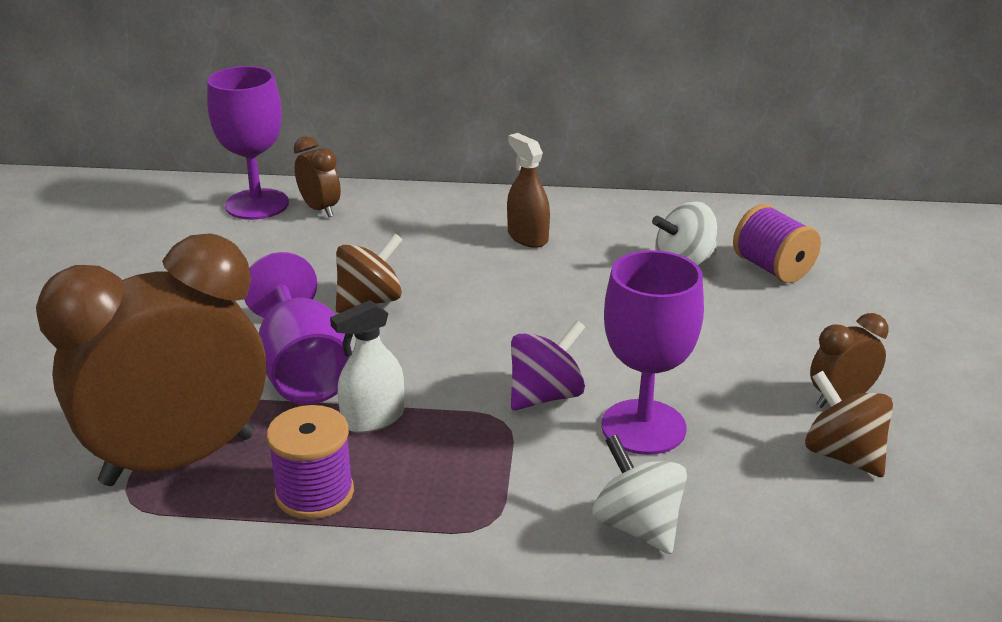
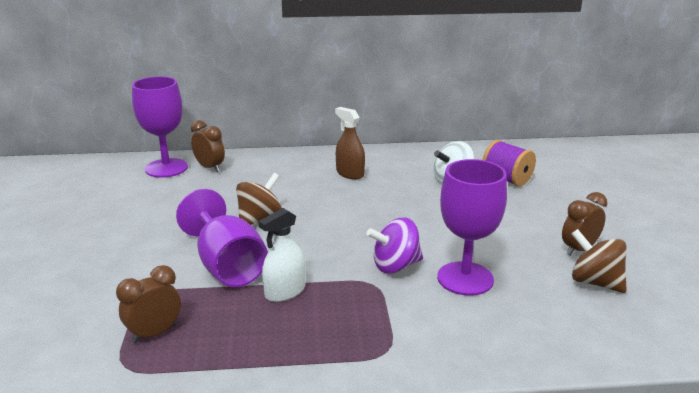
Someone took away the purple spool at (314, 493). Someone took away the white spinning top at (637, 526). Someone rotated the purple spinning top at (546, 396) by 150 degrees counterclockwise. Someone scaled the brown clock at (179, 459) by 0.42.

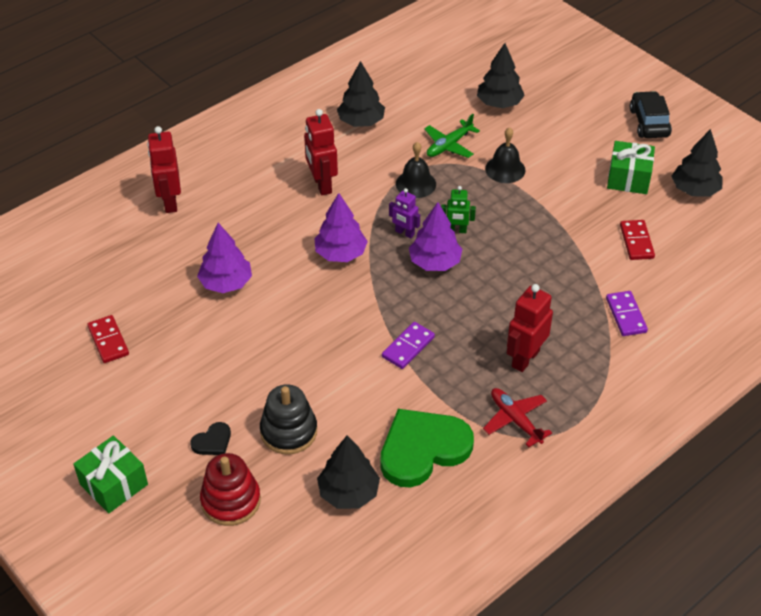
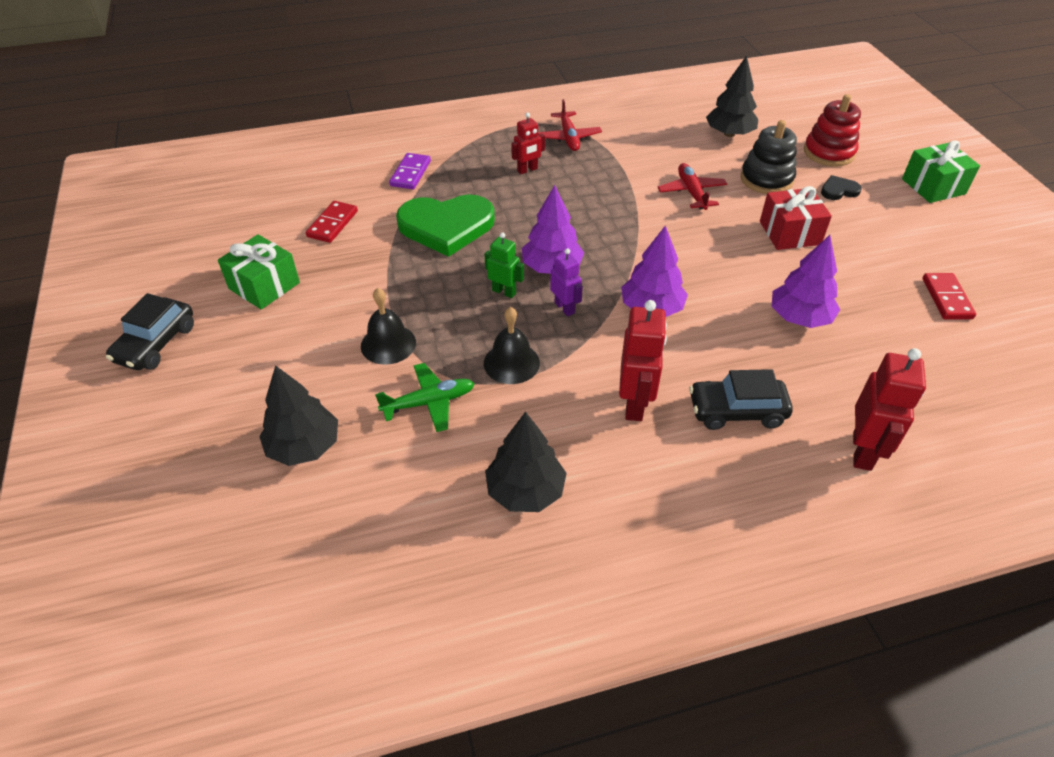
Someone took away the purple domino at (408, 347). Someone took away the black tree at (694, 190). Someone put down the red plane at (691, 192). Someone put down the black car at (736, 411). Someone put down the red gift at (790, 233). Someone carried the green heart from (423, 449) to (446, 226). Someone scaled the red robot at (525, 358) by 0.60.

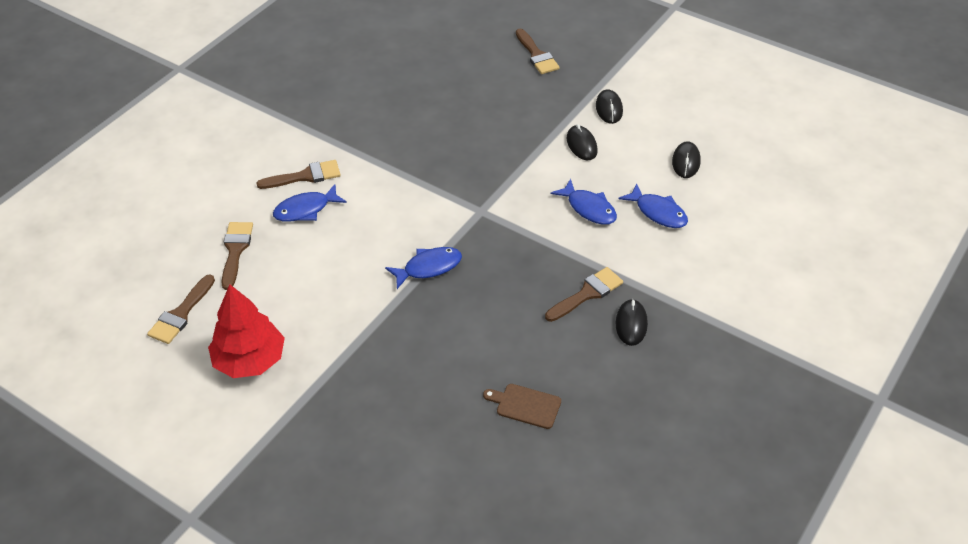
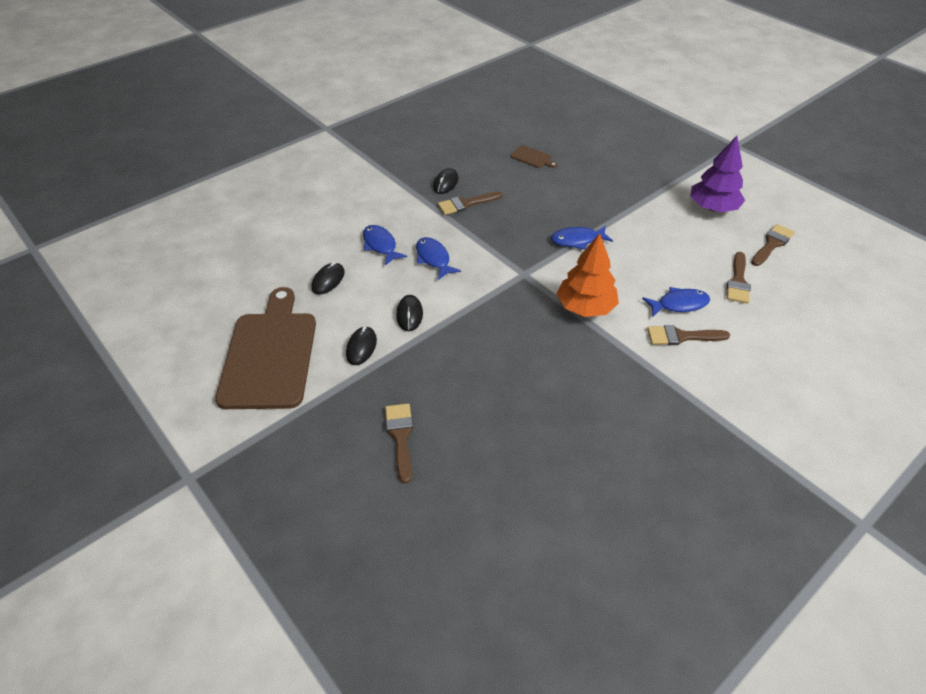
Someone put down the brown cutting board at (270, 354). Someone put down the orange tree at (585, 307). Someone repainted the red tree at (250, 360), which became the purple tree at (713, 208).

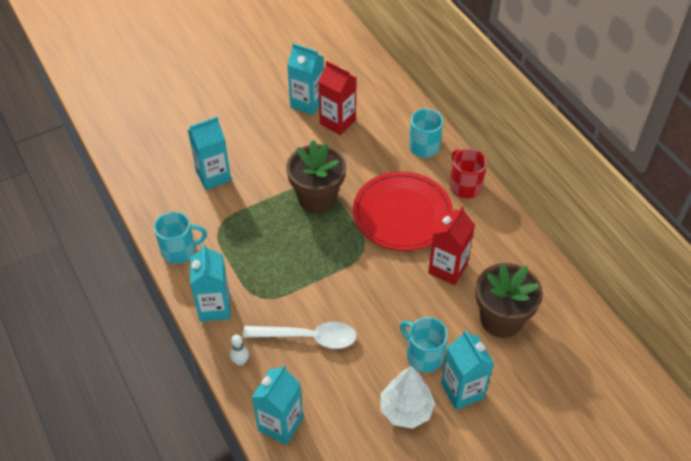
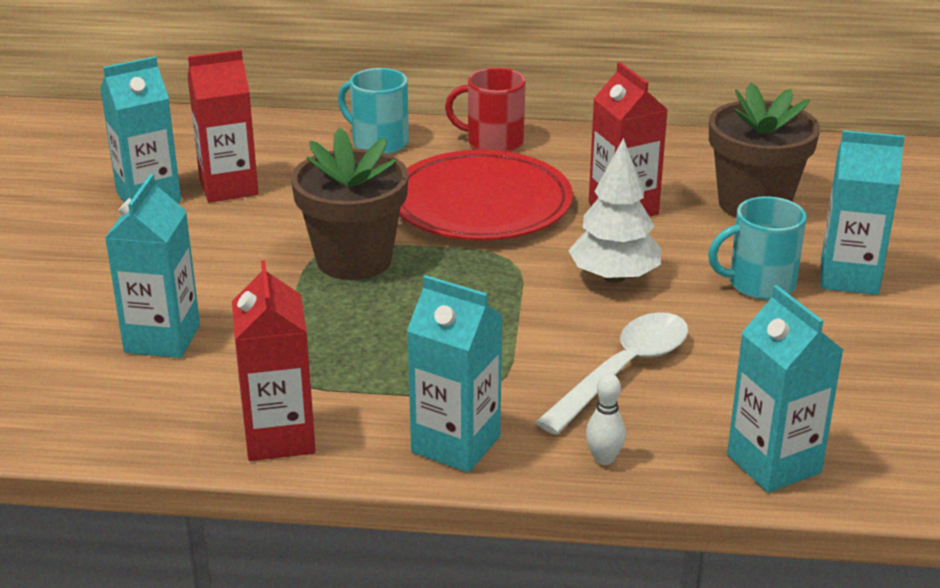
Someone carried the white tree from (406, 410) to (614, 277). Someone swapped the turquoise mug at (180, 250) for the red carton at (279, 437).

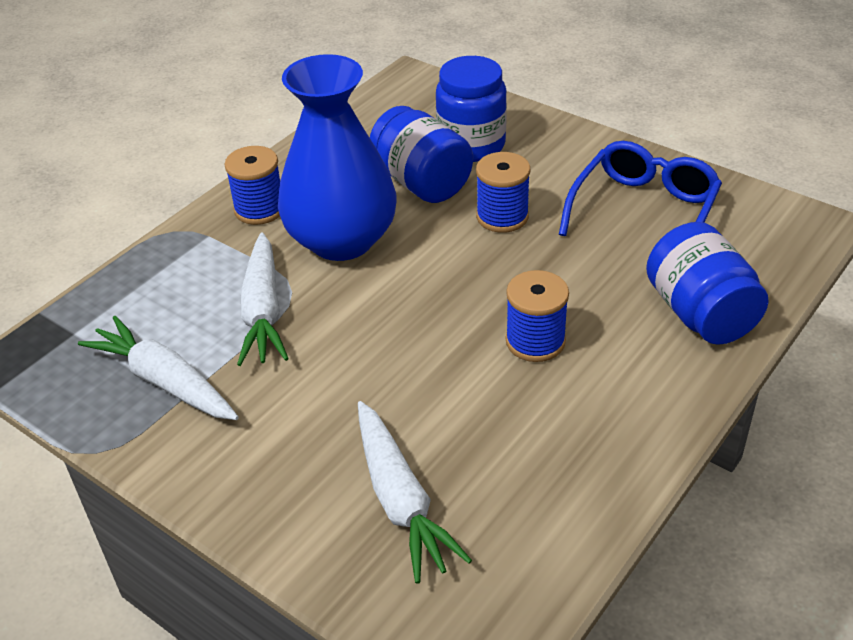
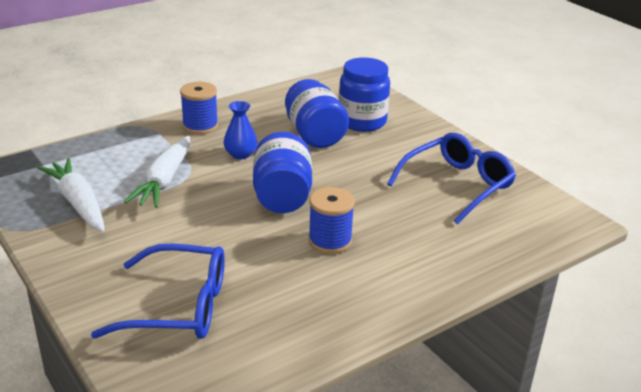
Someone took away the blue spool at (502, 217). Someone carried the blue jar from (700, 313) to (282, 196). Someone swapped the white carrot at (400, 500) for the blue glasses at (178, 306). Someone scaled the blue vase at (342, 240) by 0.41.

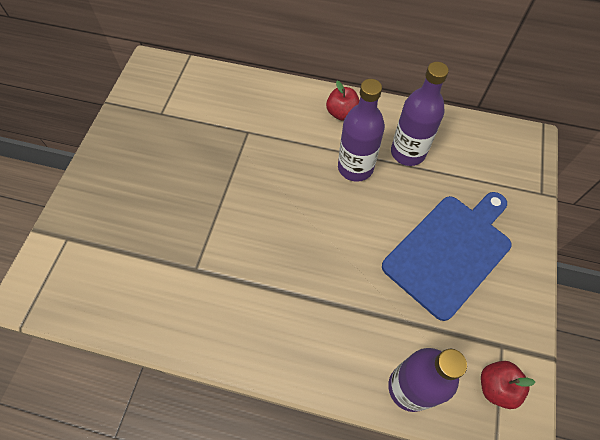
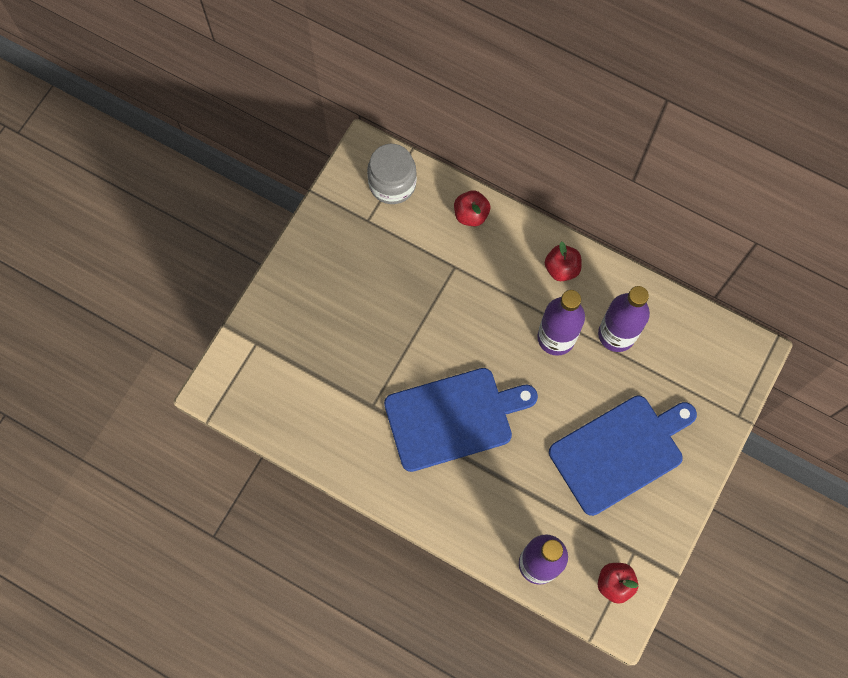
Someone put down the grey jar at (392, 184). Someone put down the blue cutting board at (453, 418). Someone put down the red apple at (471, 215).

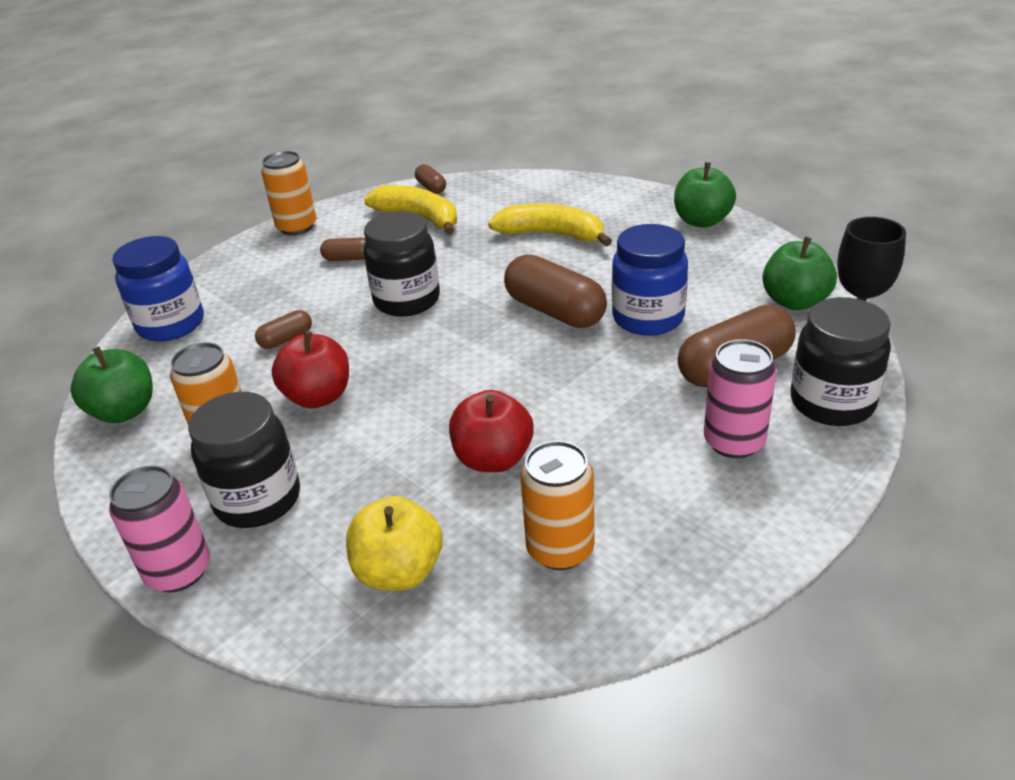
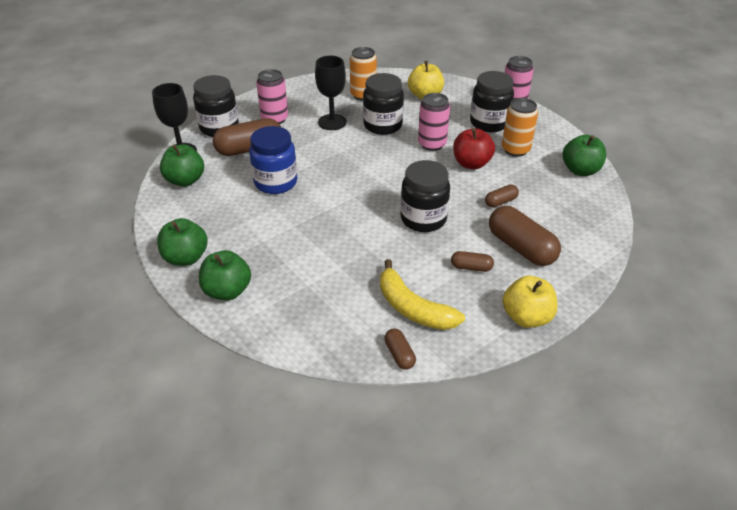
Someone took away the blue jar at (171, 325). Someone took away the yellow banana at (552, 235). Someone put down the green apple at (227, 291). Someone put down the black goblet at (332, 122). Someone put down the pink can at (432, 144). Someone carried the brown capsule from (555, 311) to (521, 247). Someone swapped the orange can at (297, 227) for the yellow apple at (526, 317). Someone swapped the red apple at (493, 459) for the black jar at (382, 125).

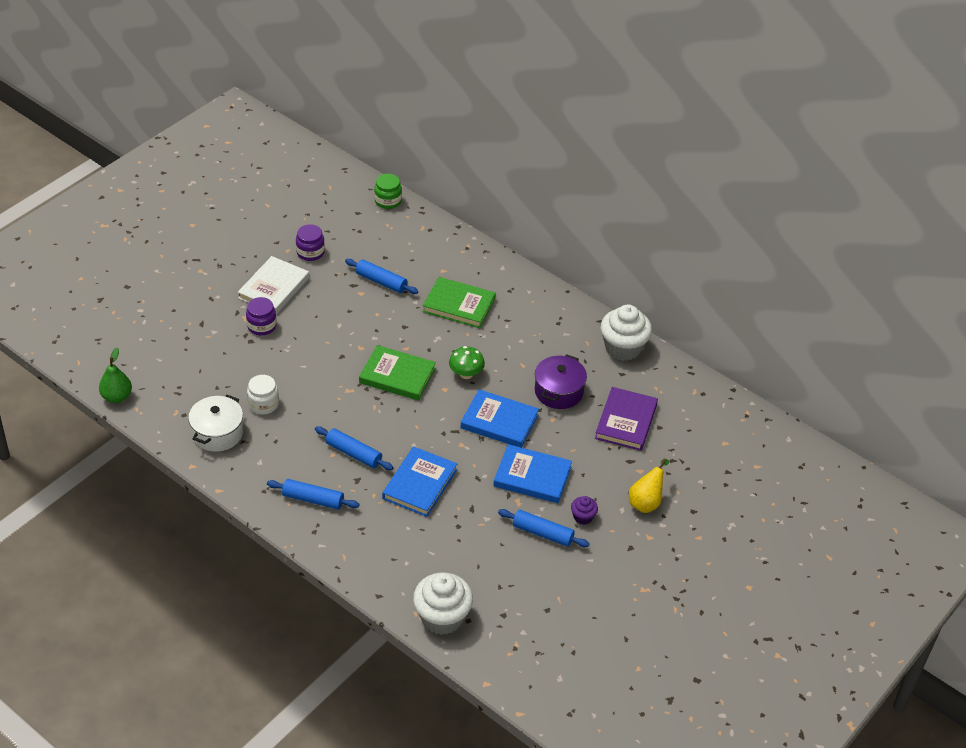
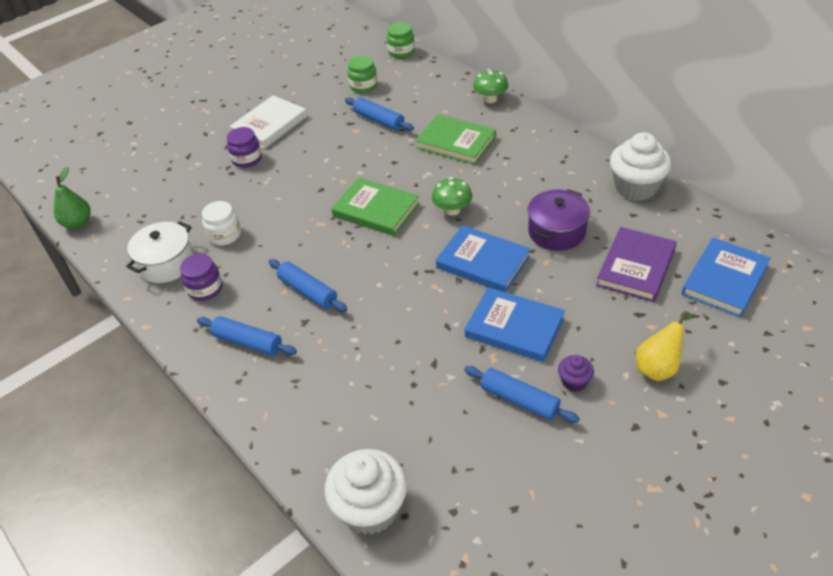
Someone put down the green jar at (363, 86). Someone put down the green mushroom at (490, 99). Someone carried the purple jar from (310, 252) to (205, 289). Someone carried the blue book from (419, 484) to (724, 280).

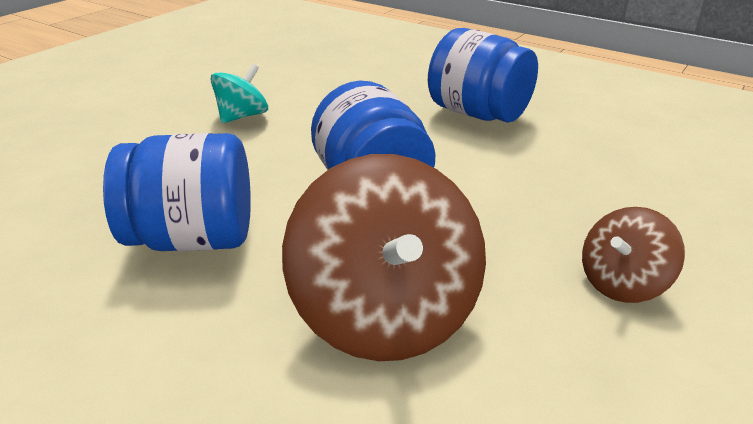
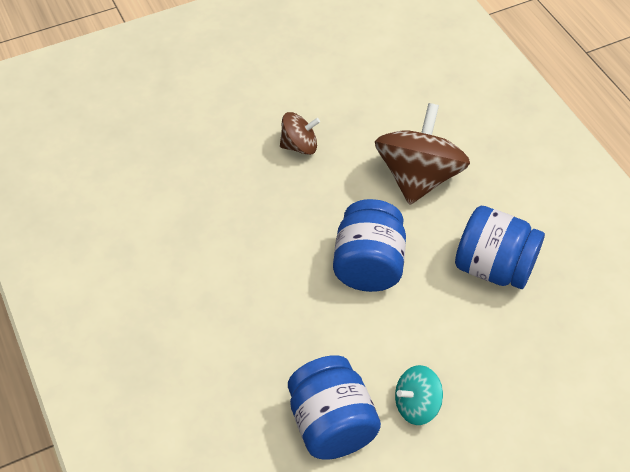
Someone carried the blue jar from (478, 113) to (331, 424).

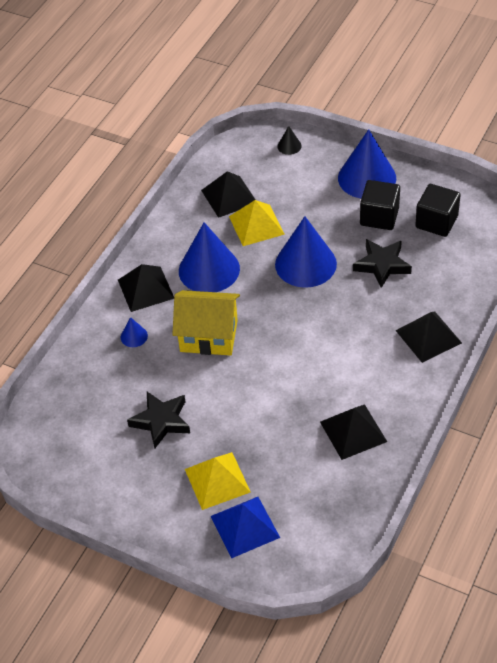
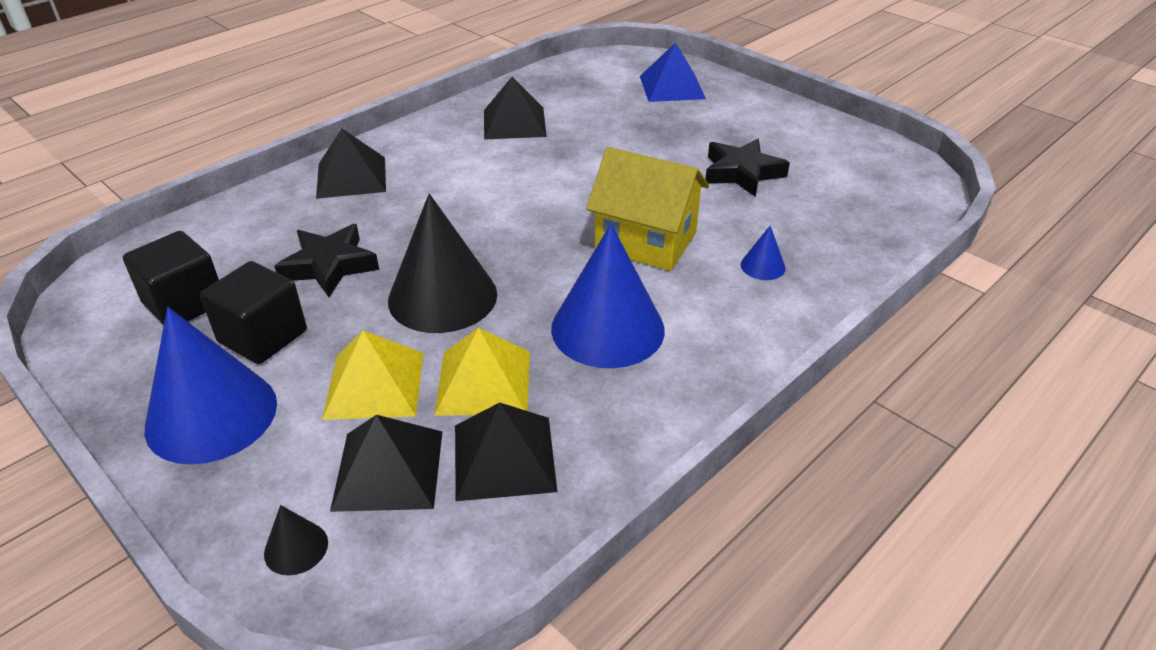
Someone carried the black pyramid from (145, 289) to (388, 469). Someone carried the yellow pyramid from (217, 480) to (374, 384). Someone repainted the blue cone at (305, 264), which became the black cone at (442, 297).

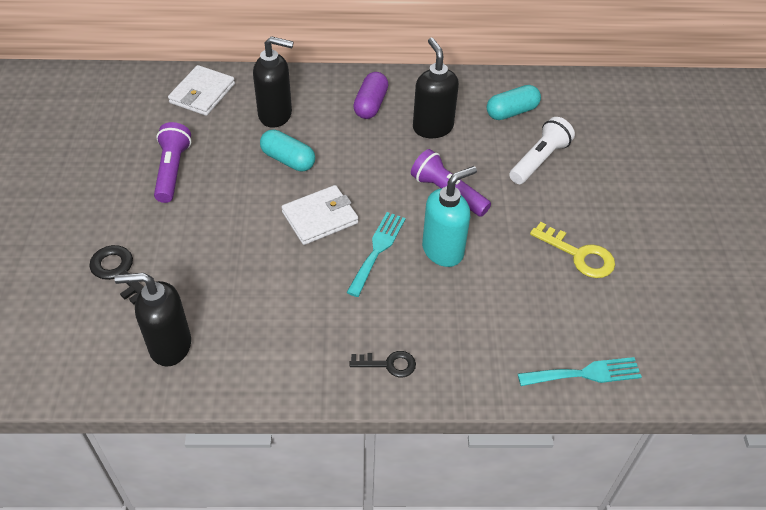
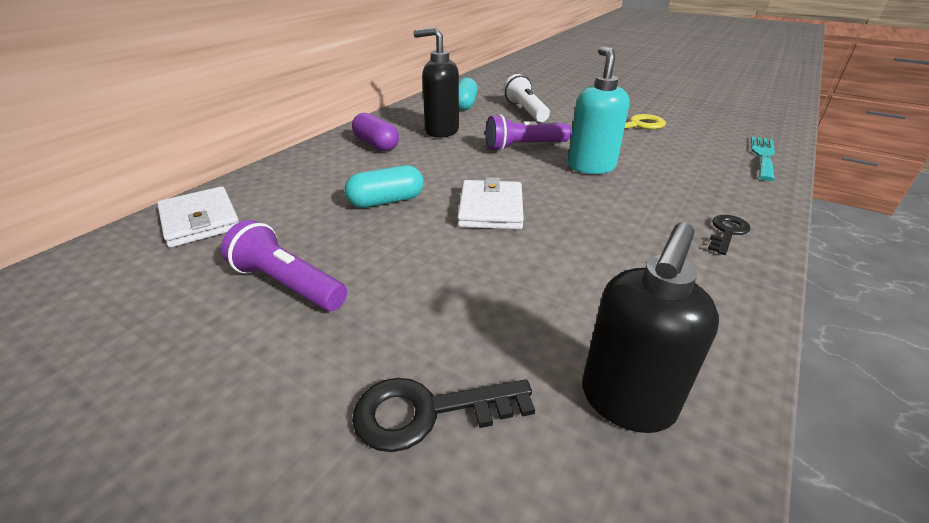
Someone took away the black soap dispenser at (276, 115). Someone took away the turquoise fork at (377, 250).

